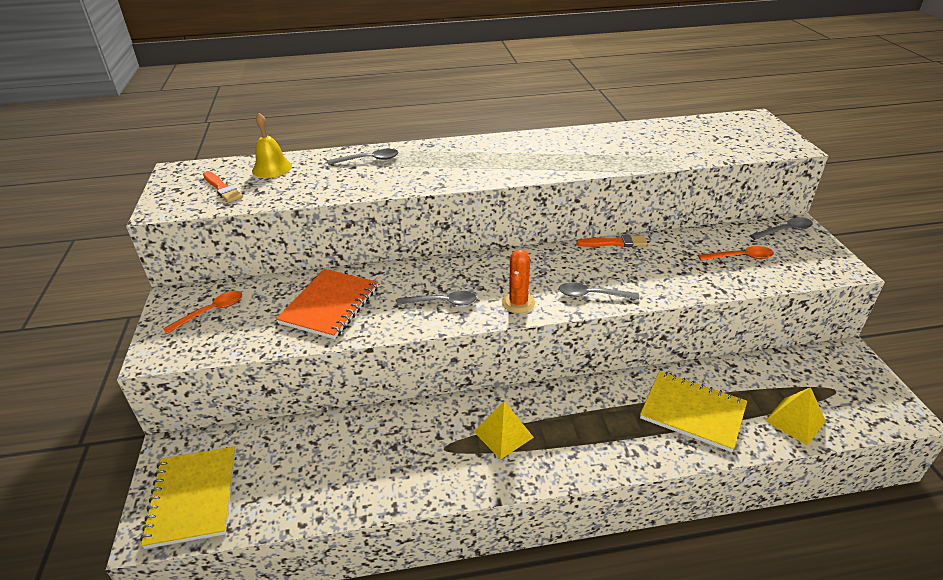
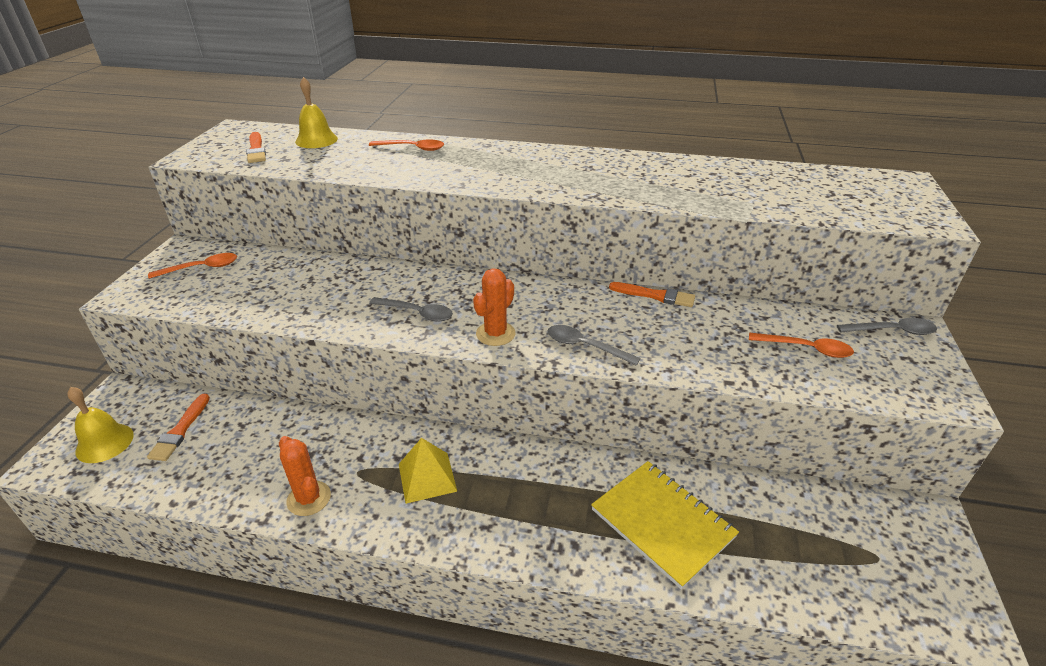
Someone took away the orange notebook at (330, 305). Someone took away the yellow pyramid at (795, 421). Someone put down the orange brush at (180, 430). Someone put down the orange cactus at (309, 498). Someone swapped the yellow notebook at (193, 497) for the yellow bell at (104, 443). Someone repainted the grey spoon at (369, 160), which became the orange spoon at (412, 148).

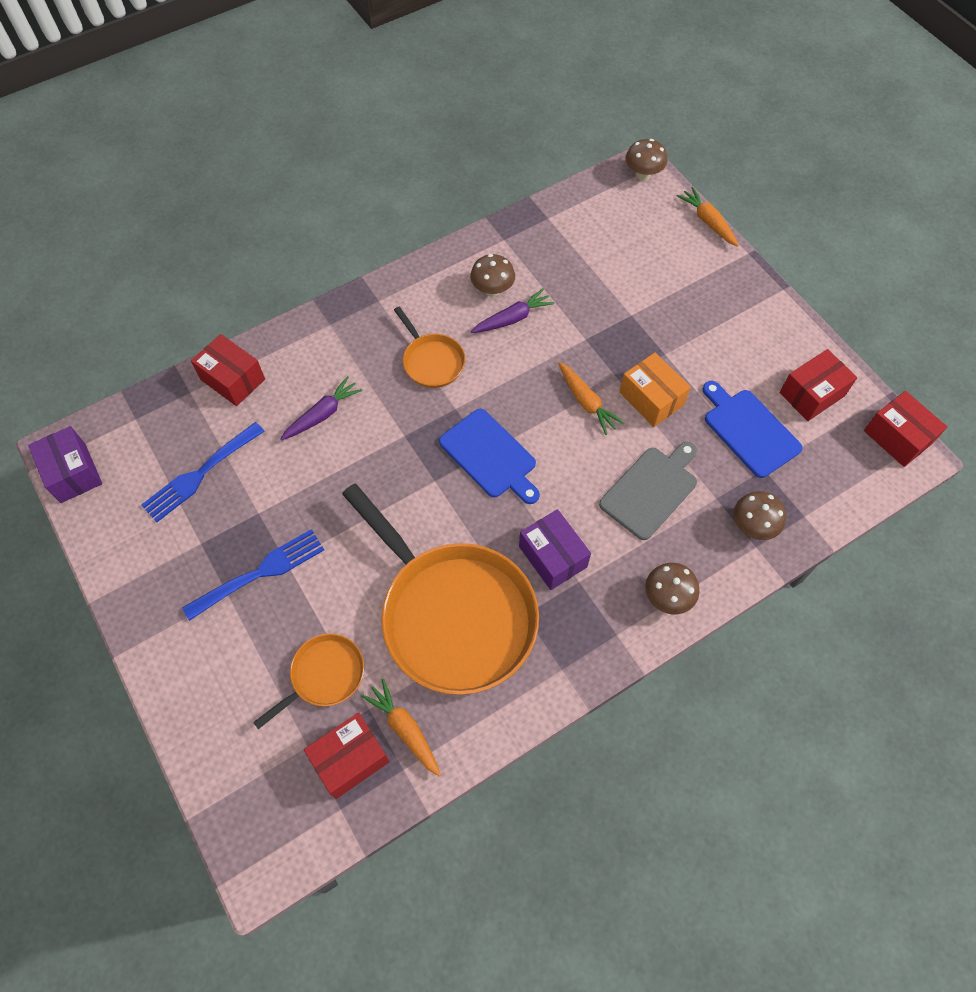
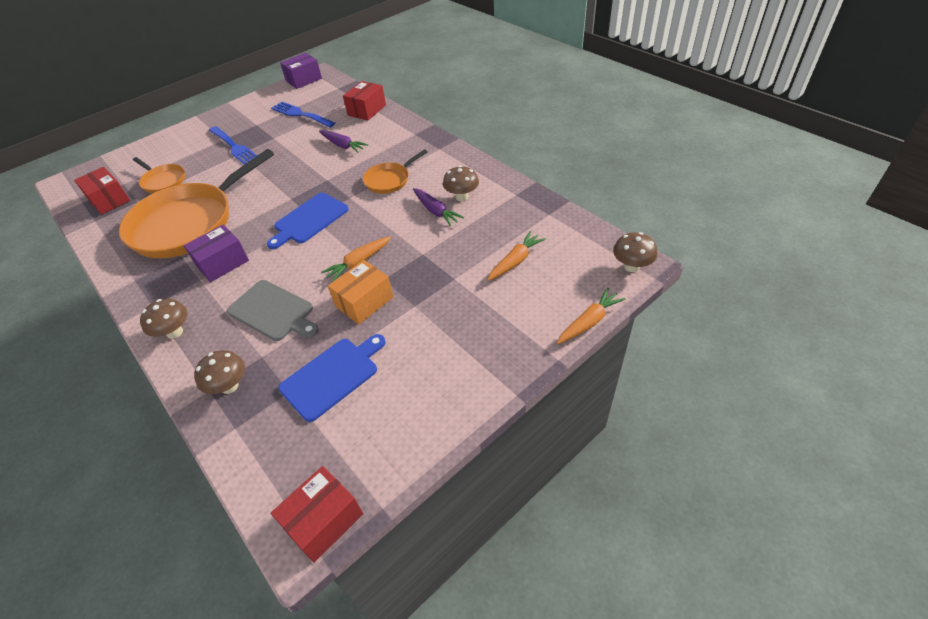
Someone took away the red box at (811, 394). Someone carried the orange carrot from (405, 729) to (515, 261).

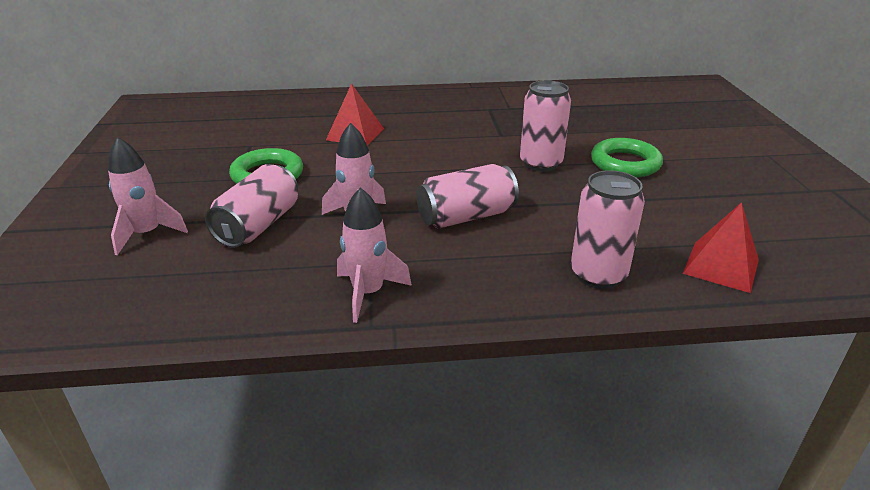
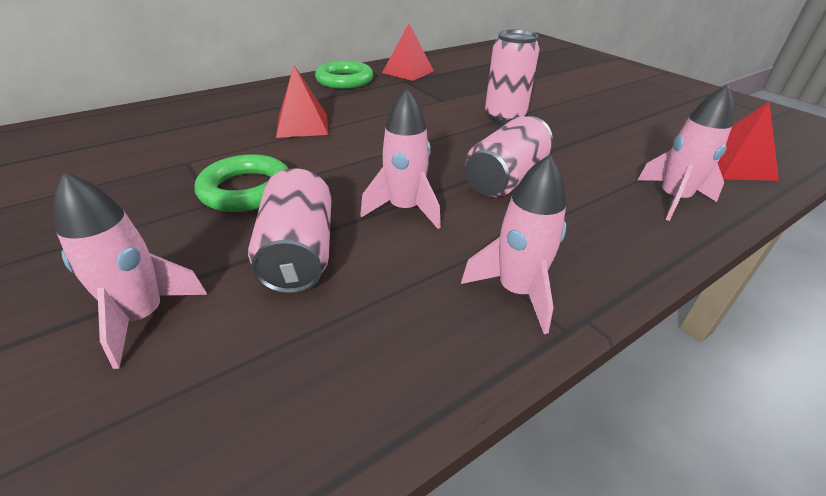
Someone put down the red pyramid at (408, 72). Someone carried the green ring from (625, 163) to (344, 80). Someone swapped the pink can at (598, 275) for the pink rocket at (673, 199).

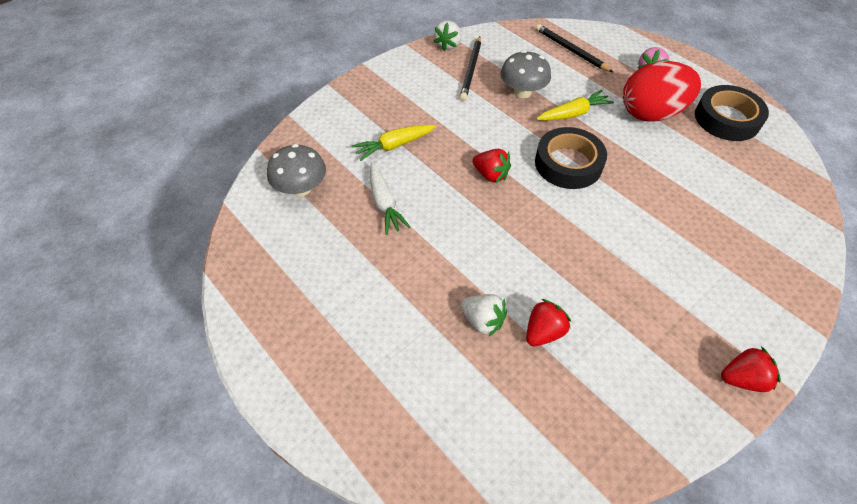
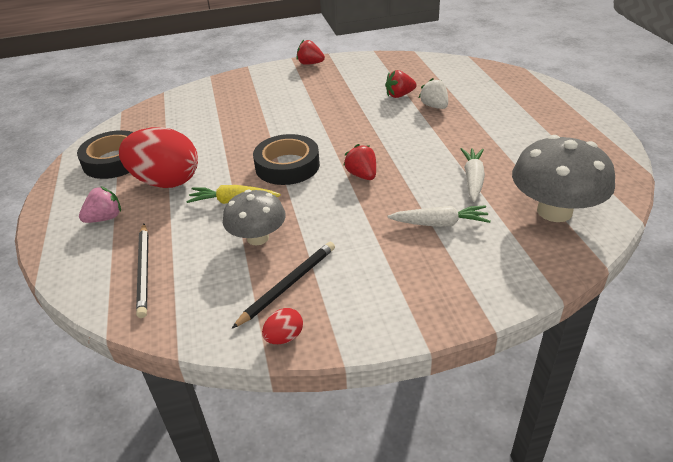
Someone swapped the white strawberry at (448, 45) for the red egg at (284, 337). Someone repainted the yellow carrot at (394, 146), which became the white carrot at (440, 223). Someone scaled the grey mushroom at (301, 188) by 1.55.

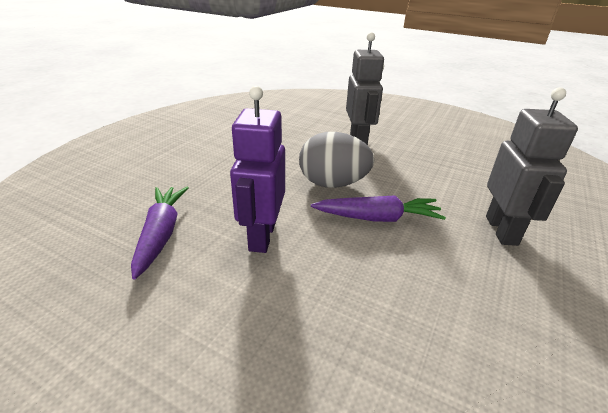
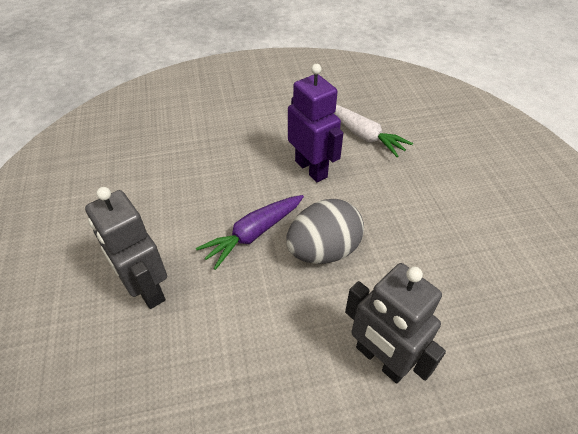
Someone repainted the purple carrot at (161, 234), which became the white carrot at (364, 135).

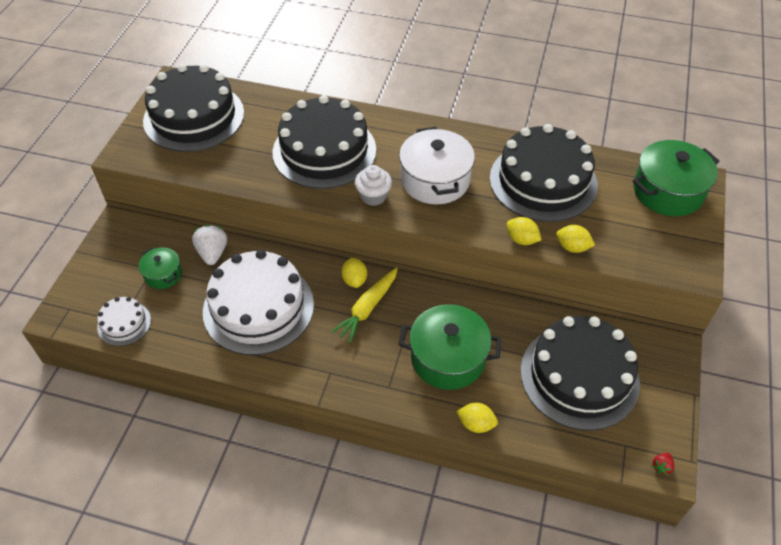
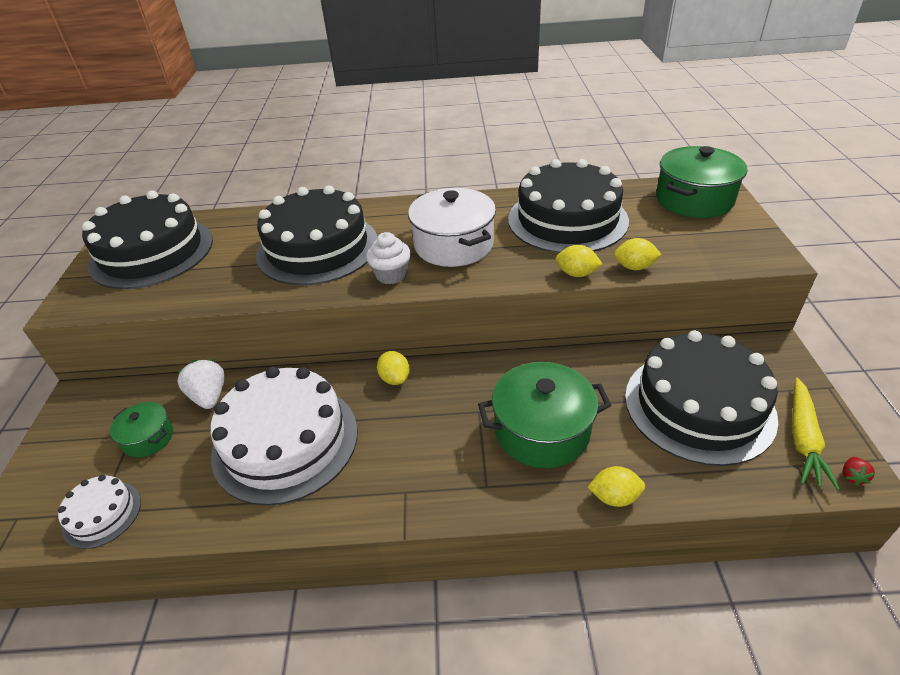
Someone carried the yellow carrot from (367, 308) to (803, 439).

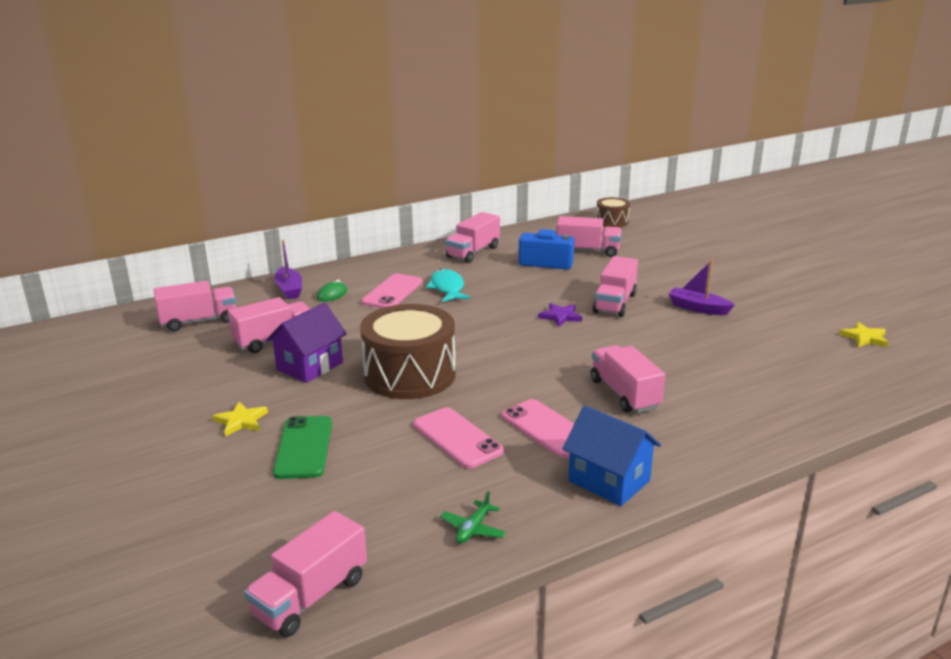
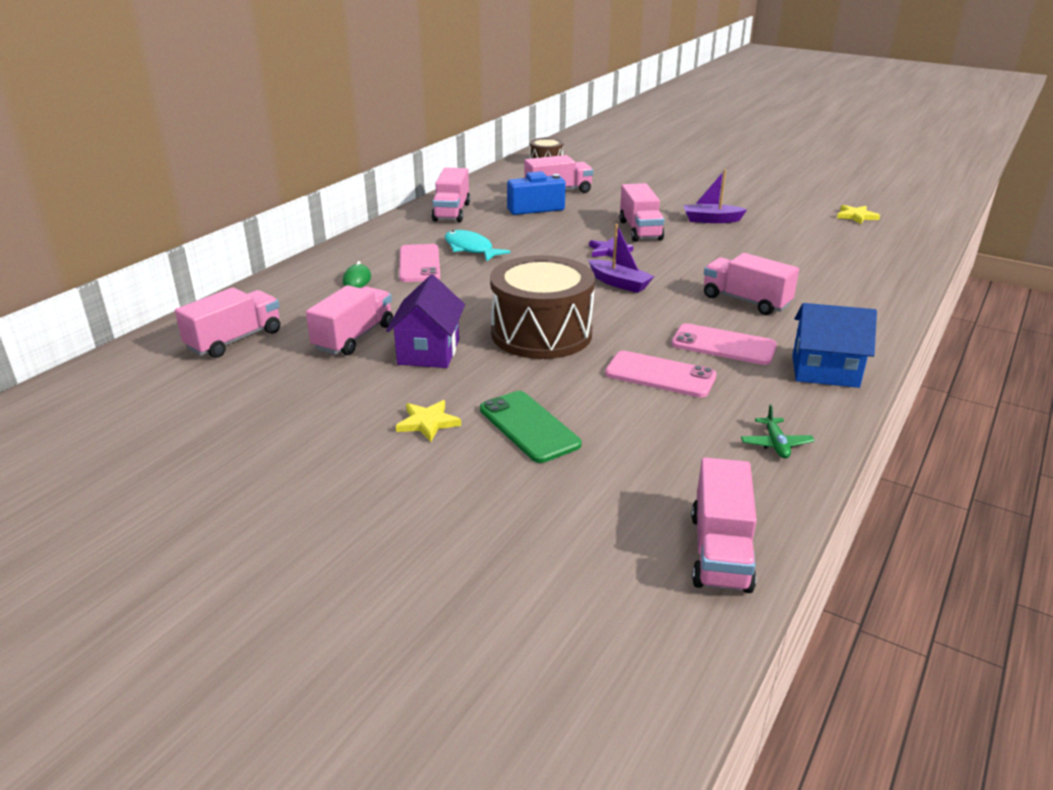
Someone carried the purple boat from (289, 289) to (619, 283).

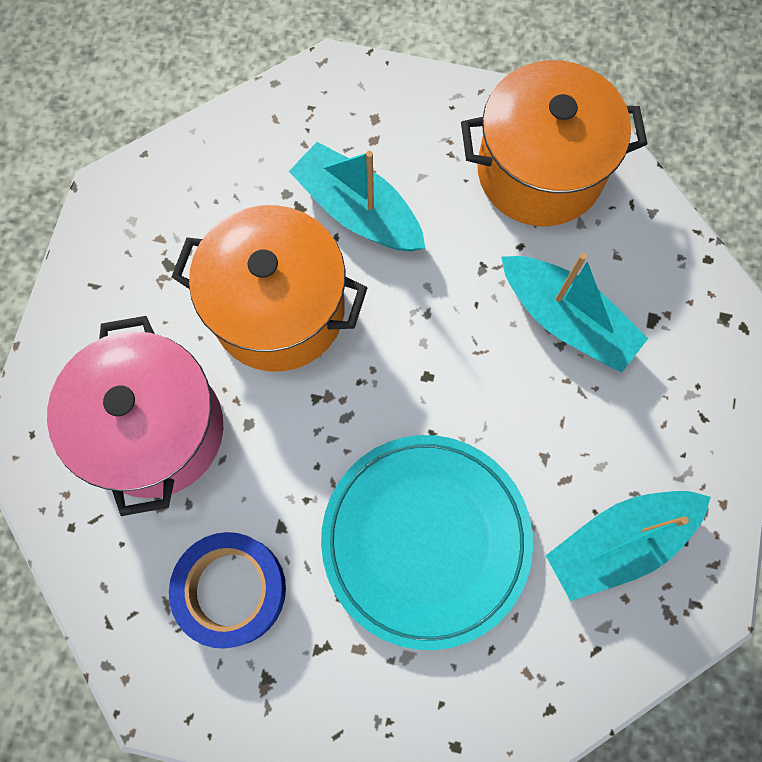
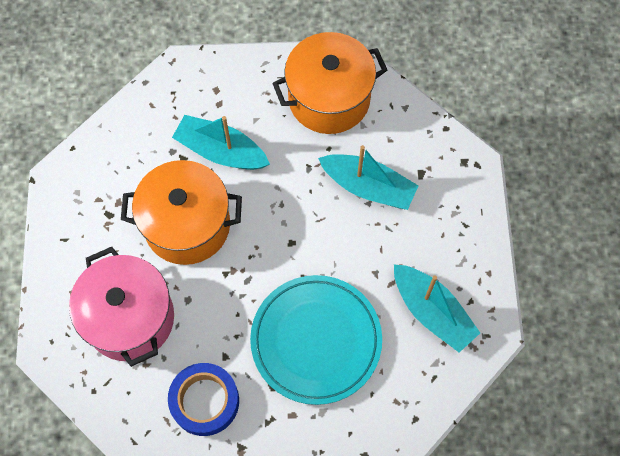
Someone rotated the turquoise boat at (618, 543) by 90 degrees counterclockwise.

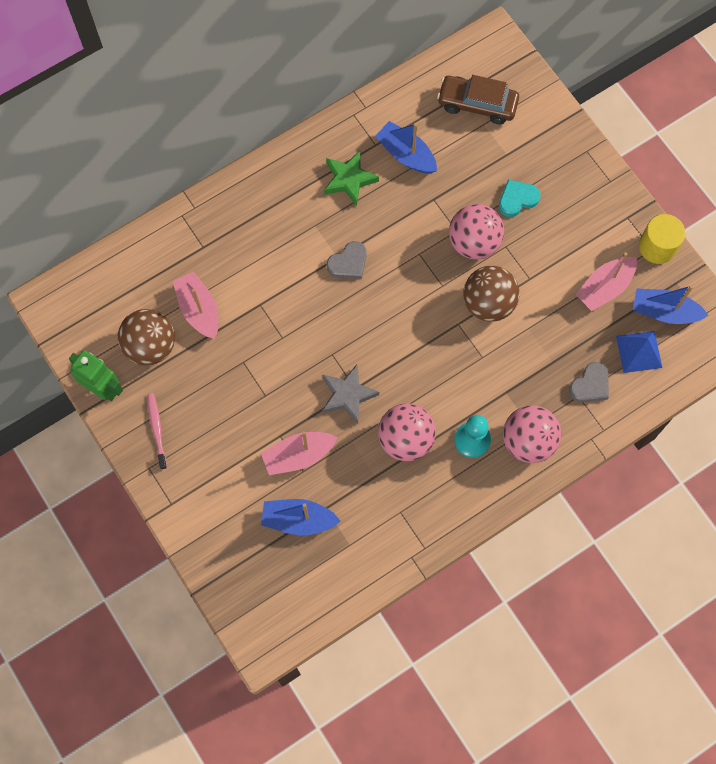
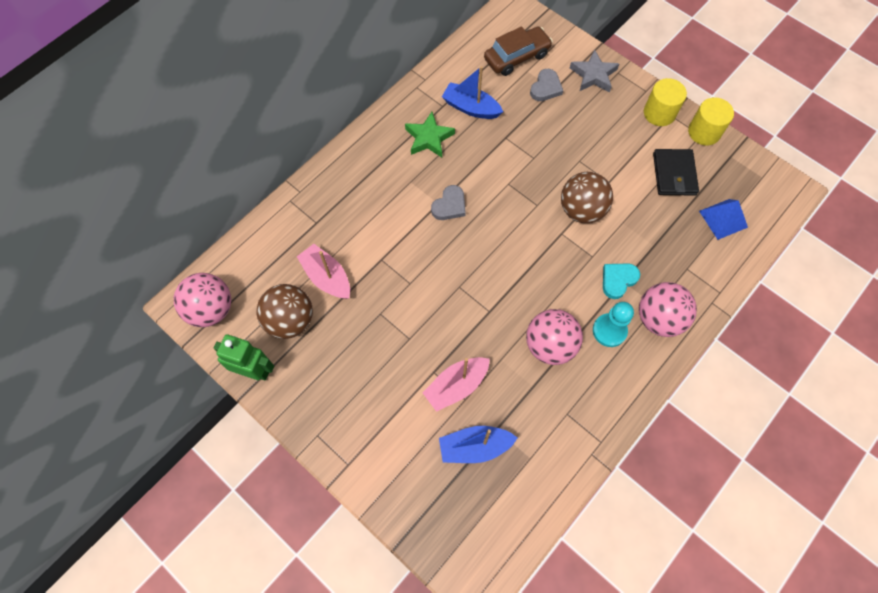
Someone took away the pink toothbrush at (157, 429). Someone took away the blue boat at (664, 312). Someone put down the yellow cylinder at (659, 113). Someone carried the grey star from (347, 395) to (593, 75). Someone carried the pink ball from (474, 242) to (211, 309). Someone carried the turquoise heart from (517, 199) to (618, 280). Someone carried the grey heart from (590, 385) to (545, 88). Someone swapped the pink boat at (604, 288) for the black wallet at (674, 174). Someone rotated the brown car at (477, 104) by 150 degrees clockwise.

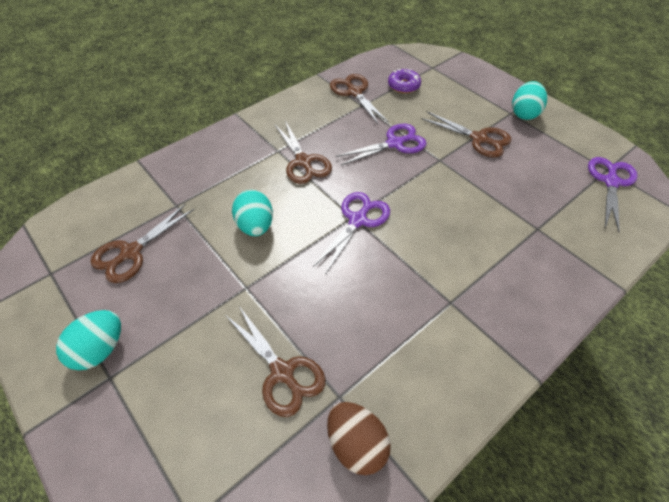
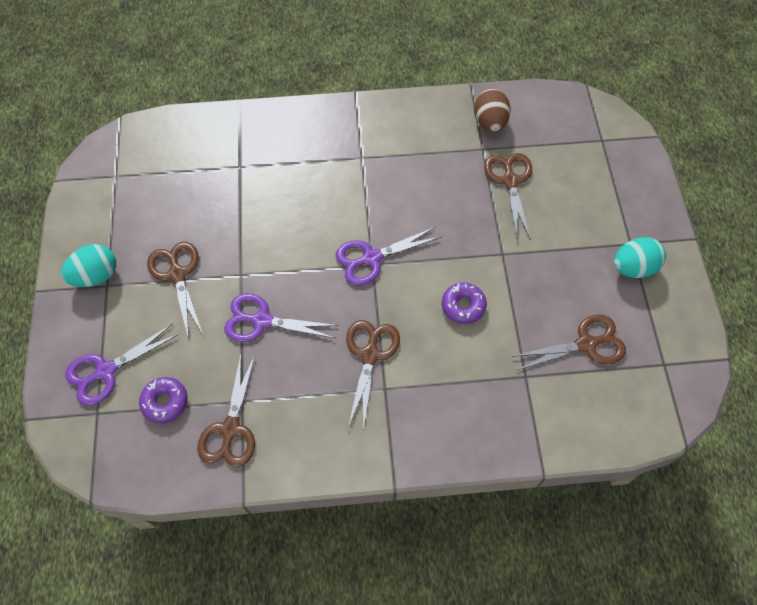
Someone carried the purple scissors from (611, 182) to (106, 371). Someone swapped the turquoise egg at (255, 226) for the purple donut at (463, 306).

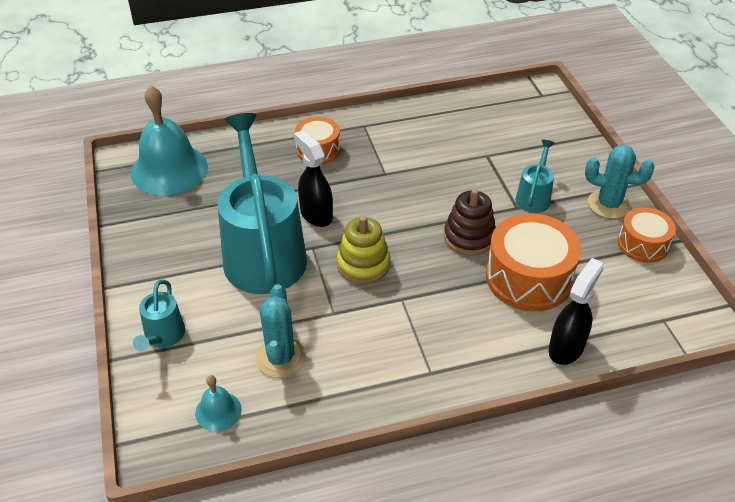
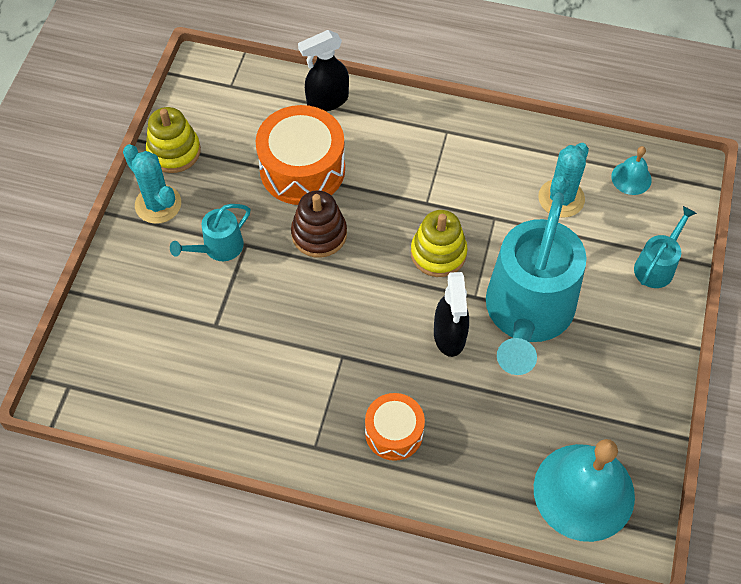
Someone swapped the orange drum at (642, 244) for the yellow stacking toy at (174, 151).

